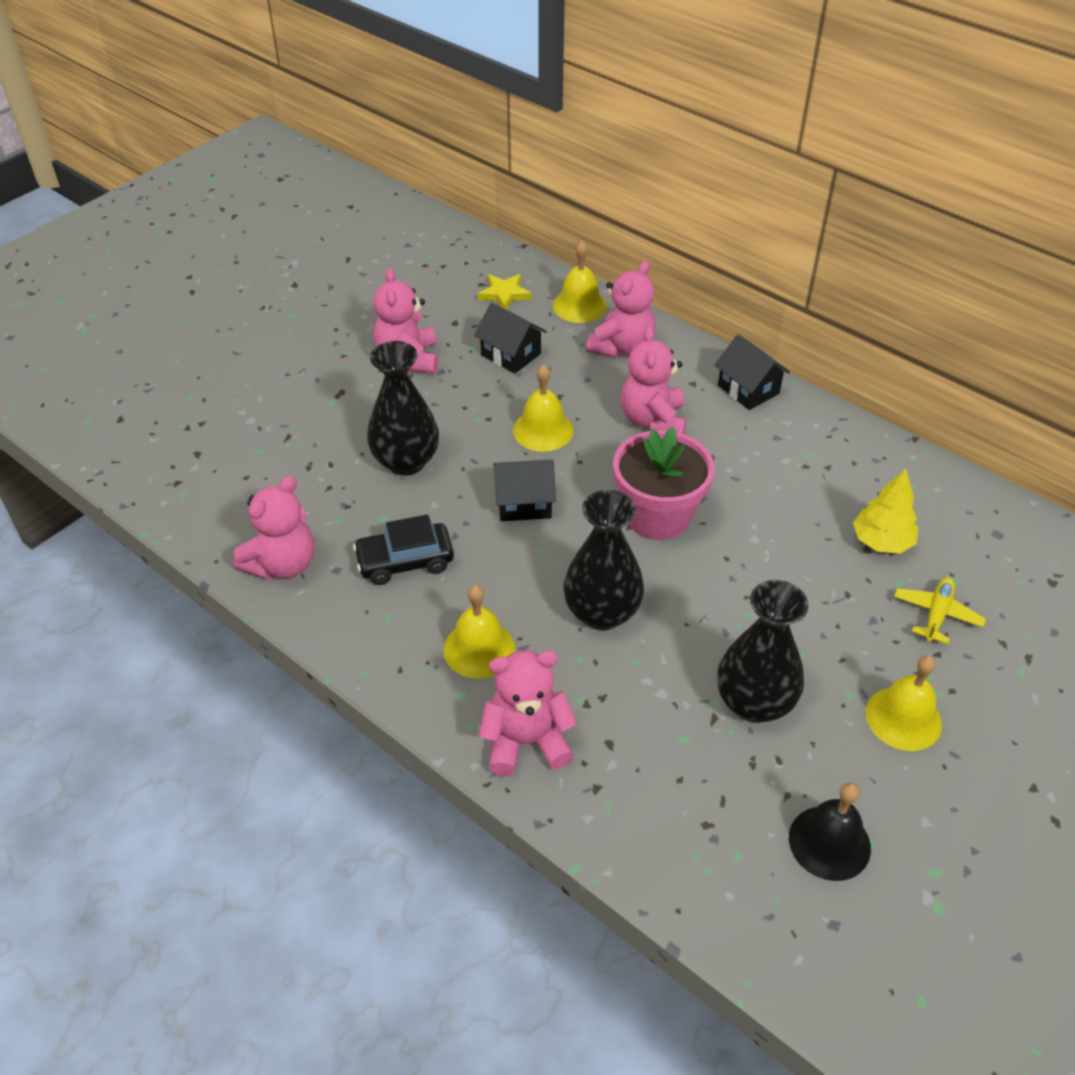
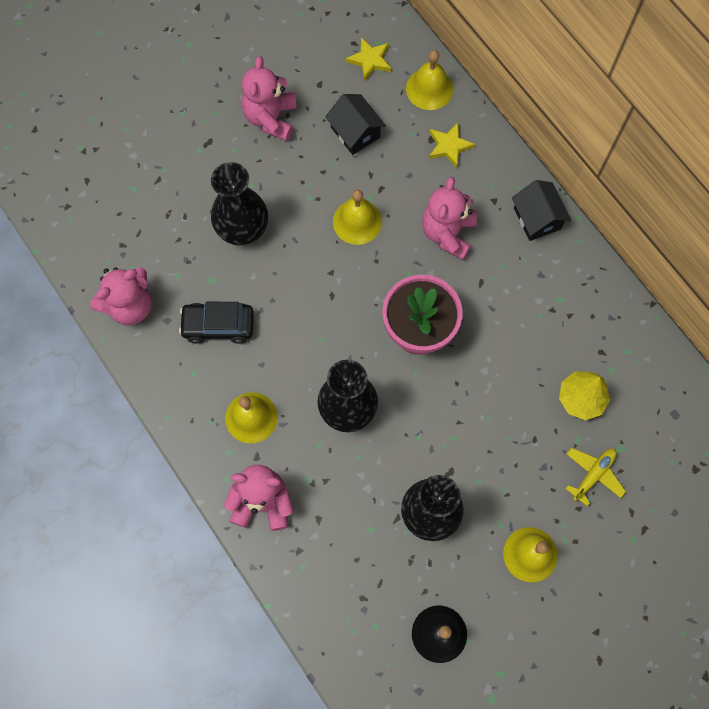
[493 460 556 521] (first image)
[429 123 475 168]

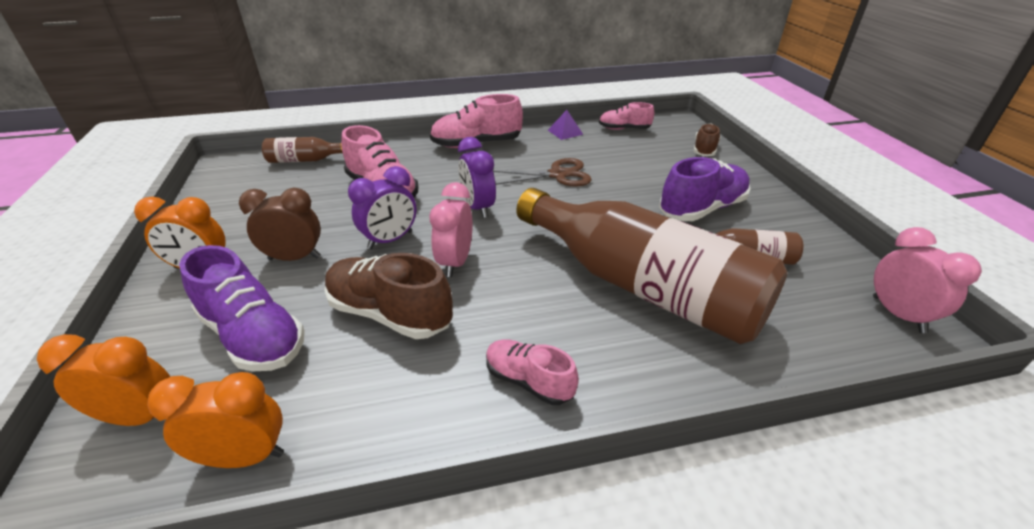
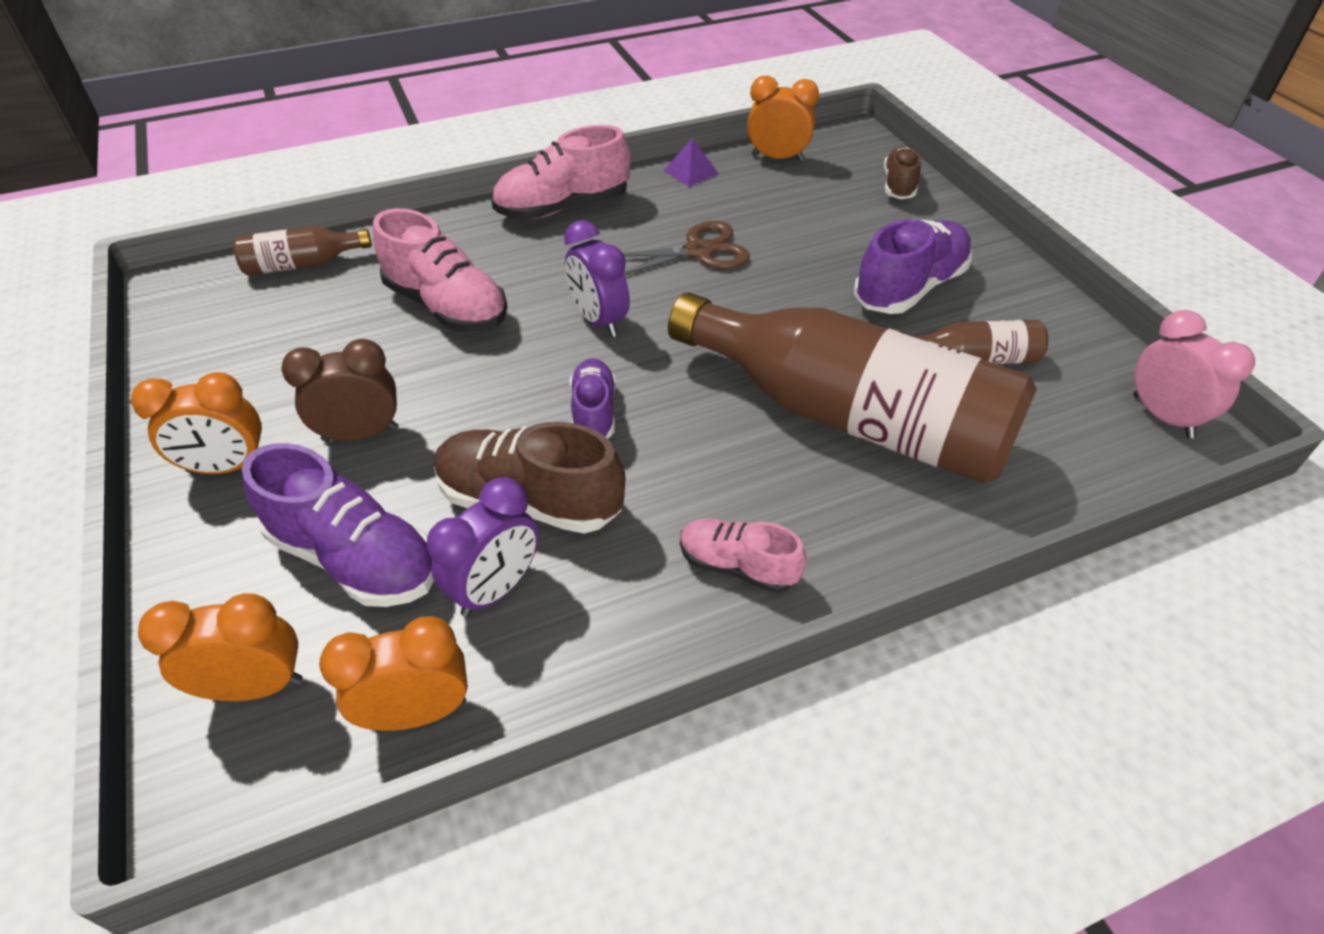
[427 477 538 617]
[569 358 616 439]
[747 76 819 161]

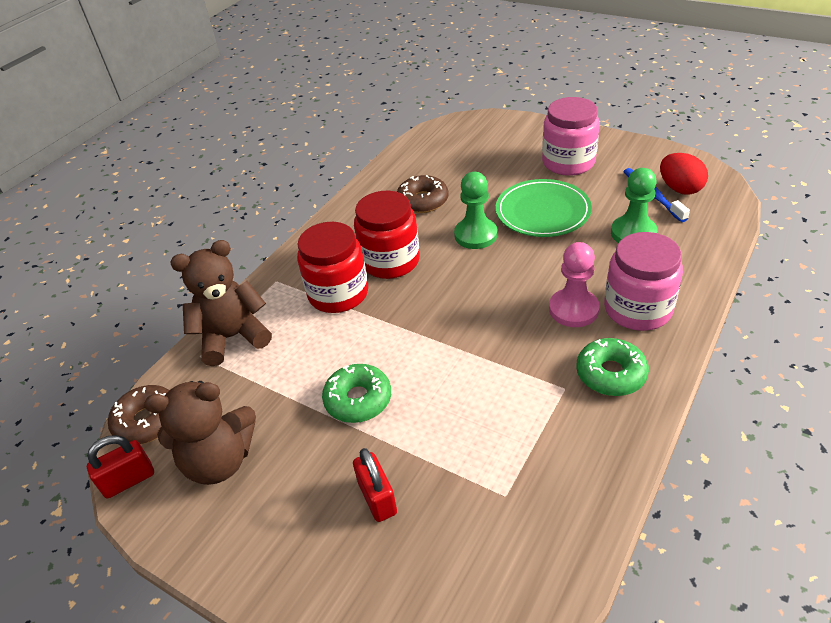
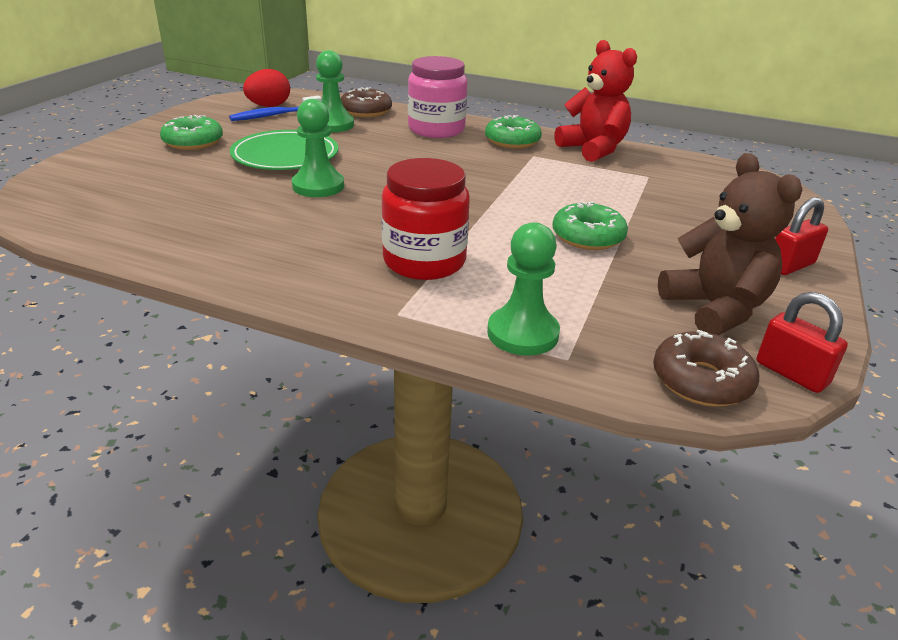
[354 191 420 279] (first image)
[549 242 600 327] (first image)
[554 40 637 162]
[775 197 828 275]
[341 87 392 117]
[487 222 560 356]
[160 115 223 150]

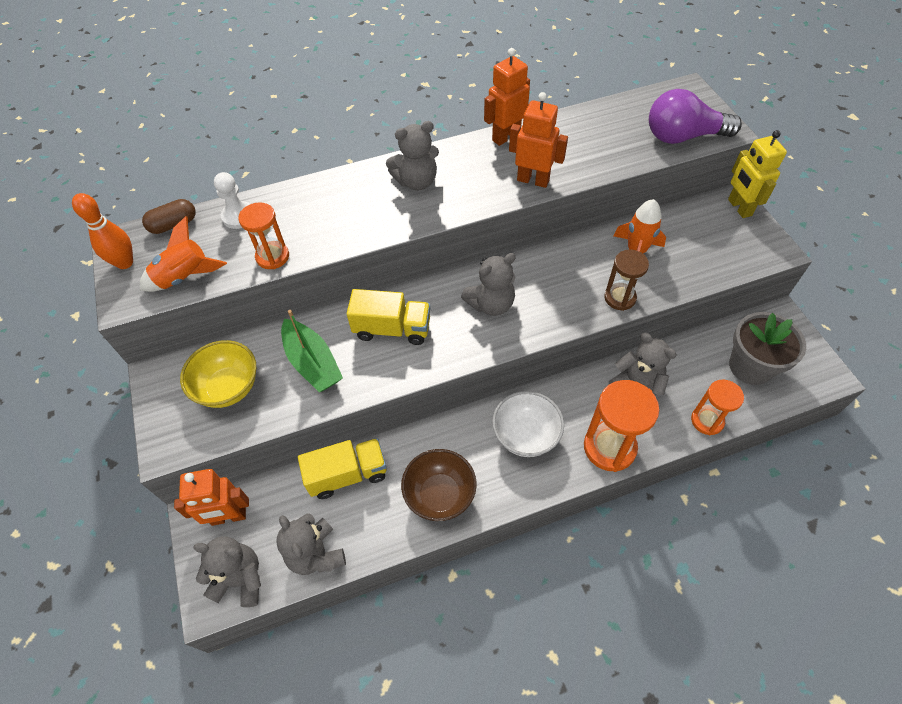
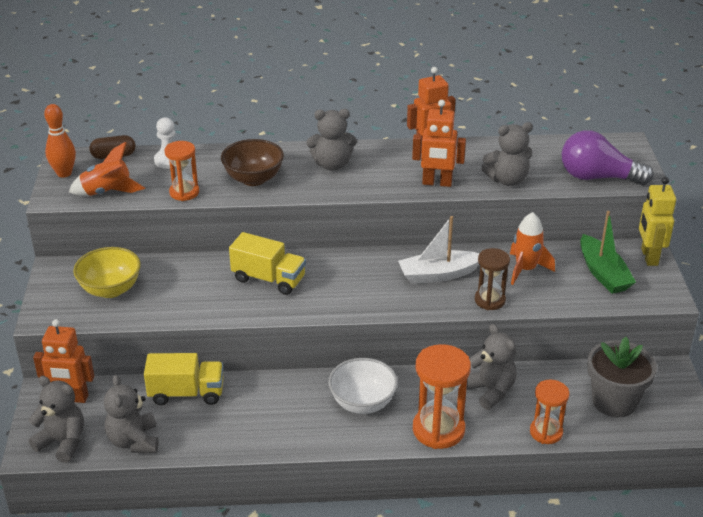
[398 216 480 284]
[580 211 636 294]
[221 139 284 186]
[481 122 533 186]
[412 100 466 187]

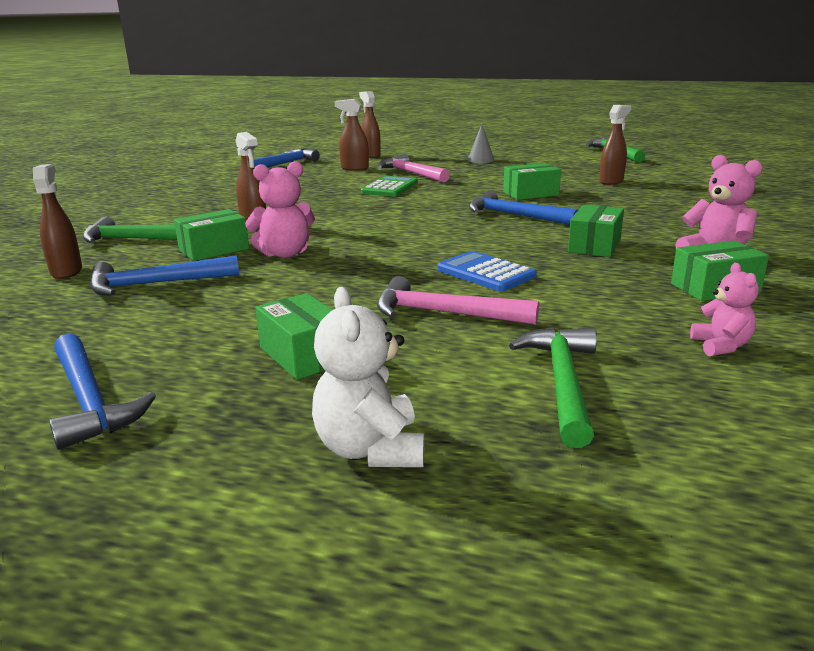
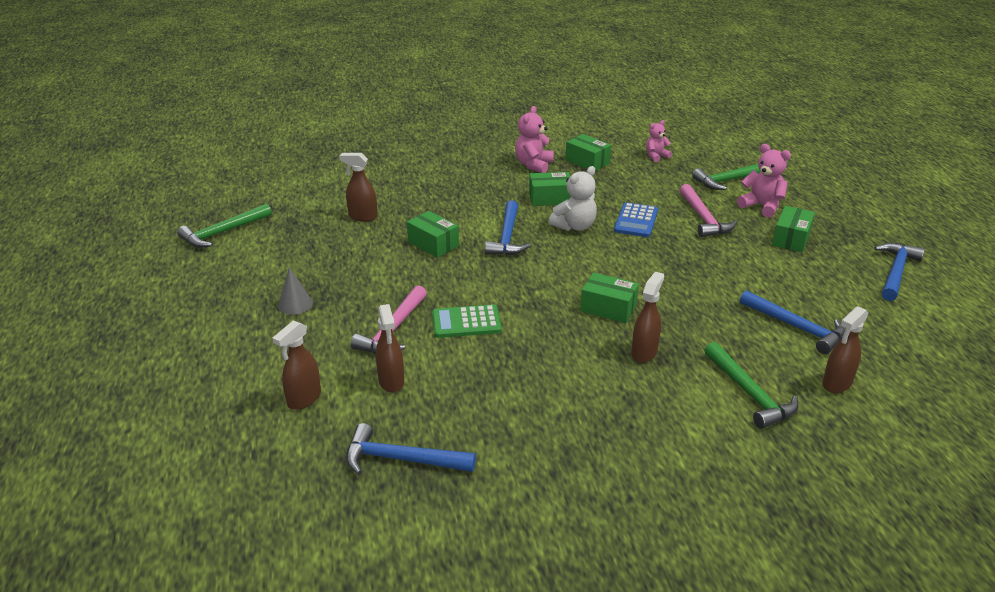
[580 273 639 323]
[737 144 791 218]
[549 166 597 231]

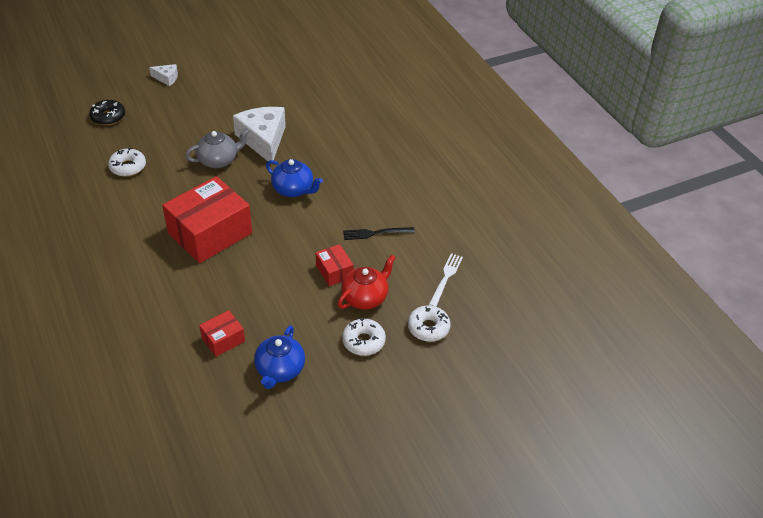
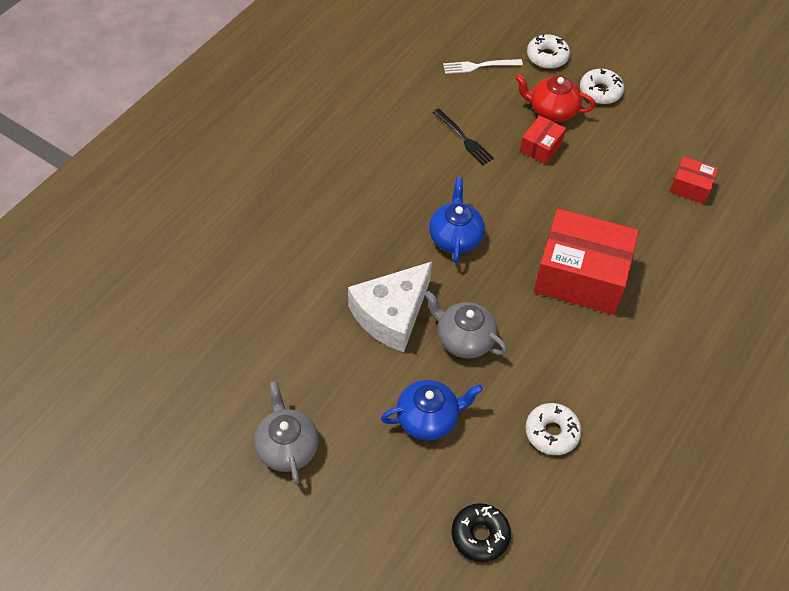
[149 64 178 86] (first image)
[254 381 319 485]
[381 380 483 441]

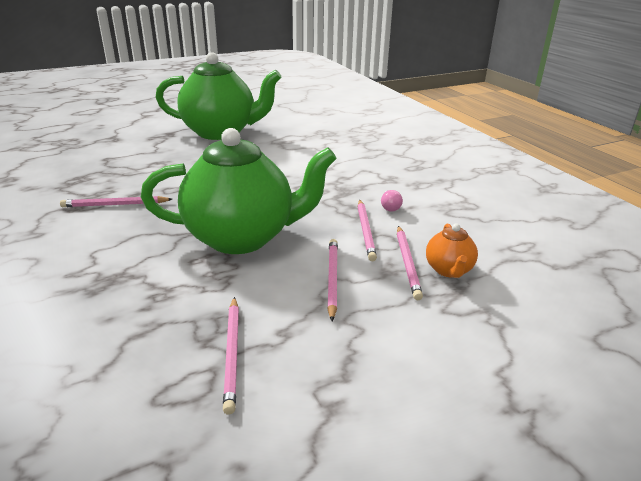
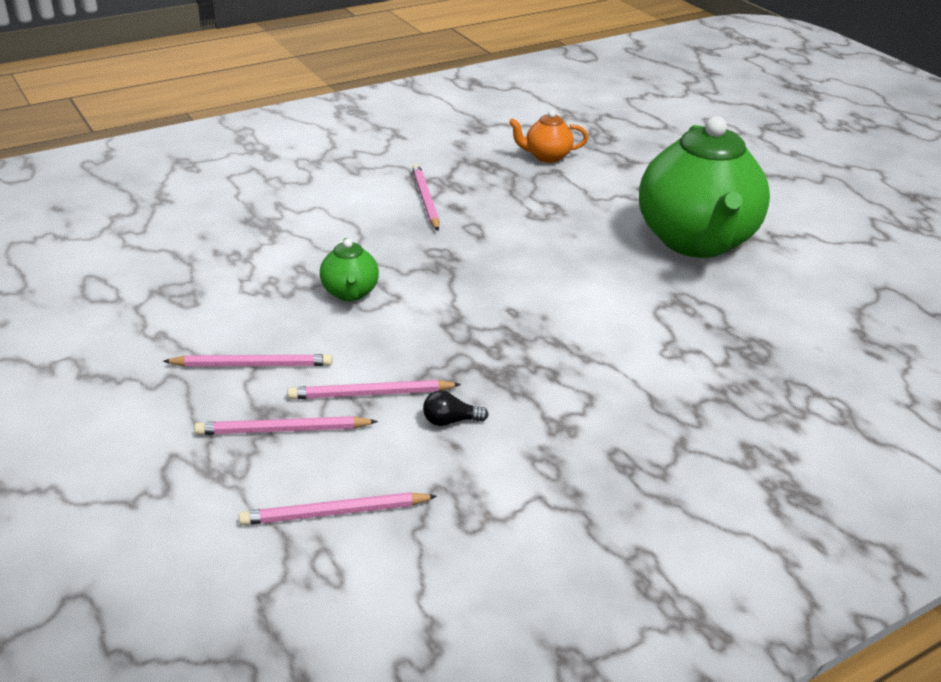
[238 492 437 525]
[509 110 588 163]
[423 391 489 426]
[320 238 379 301]

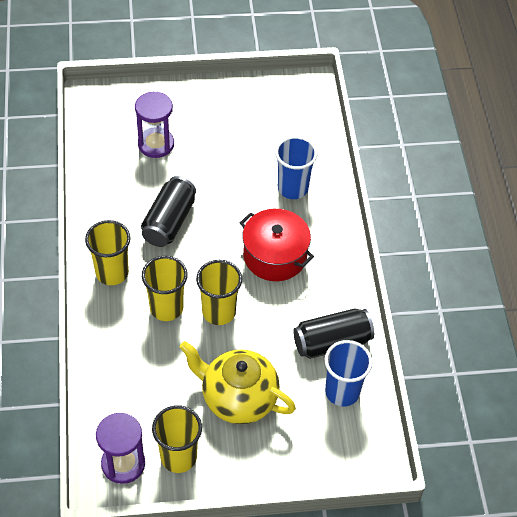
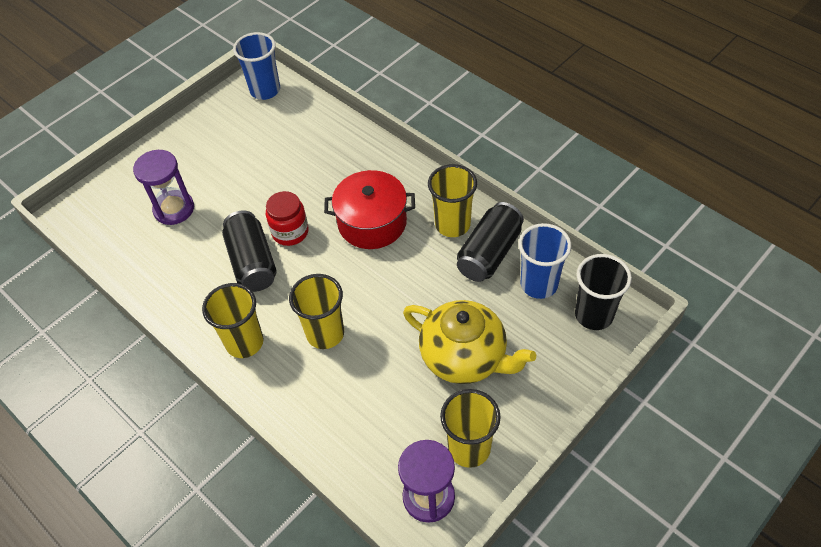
[266 191 309 246]
[575 254 632 330]
[428 164 477 237]
[233 32 280 100]
[403 300 536 384]

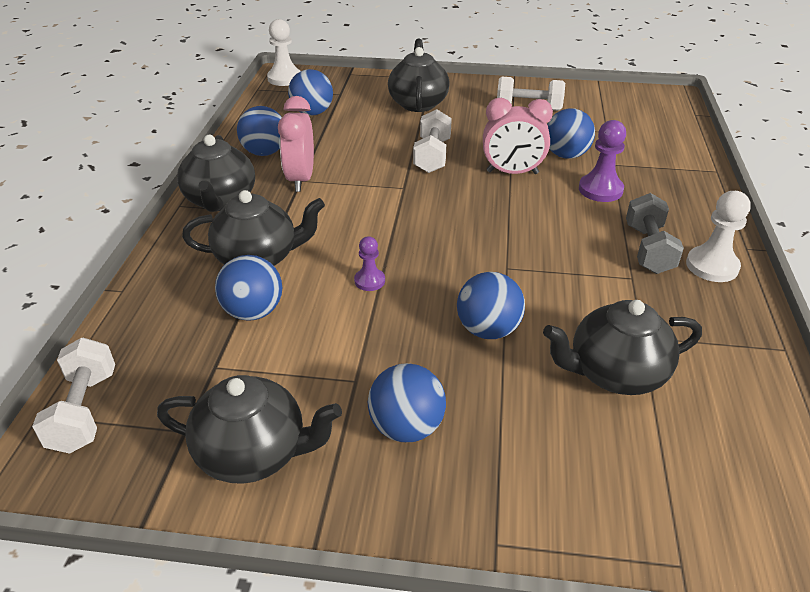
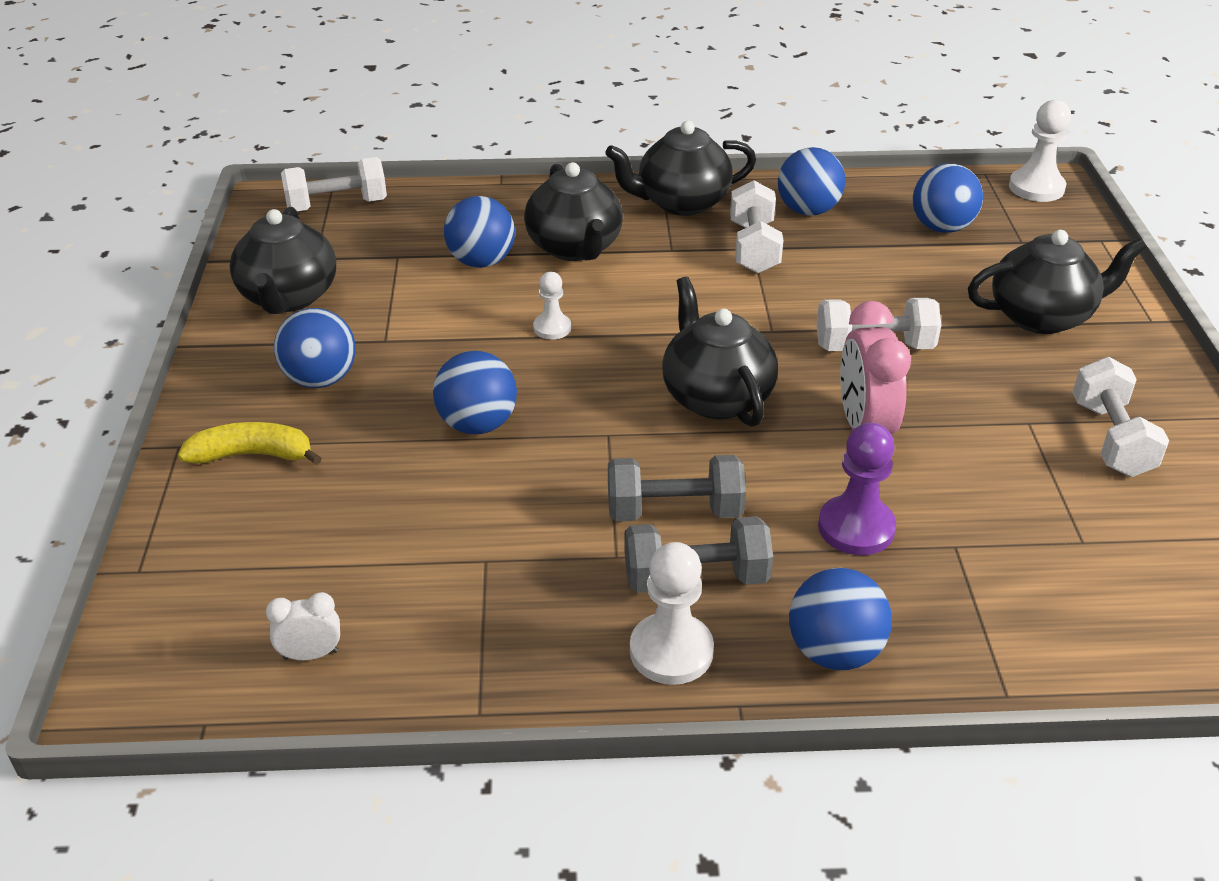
[178 422 322 465]
[266 592 340 660]
[608 455 746 521]
[662 277 778 427]
[789 568 892 670]
[730 180 784 273]
[533 272 571 340]

